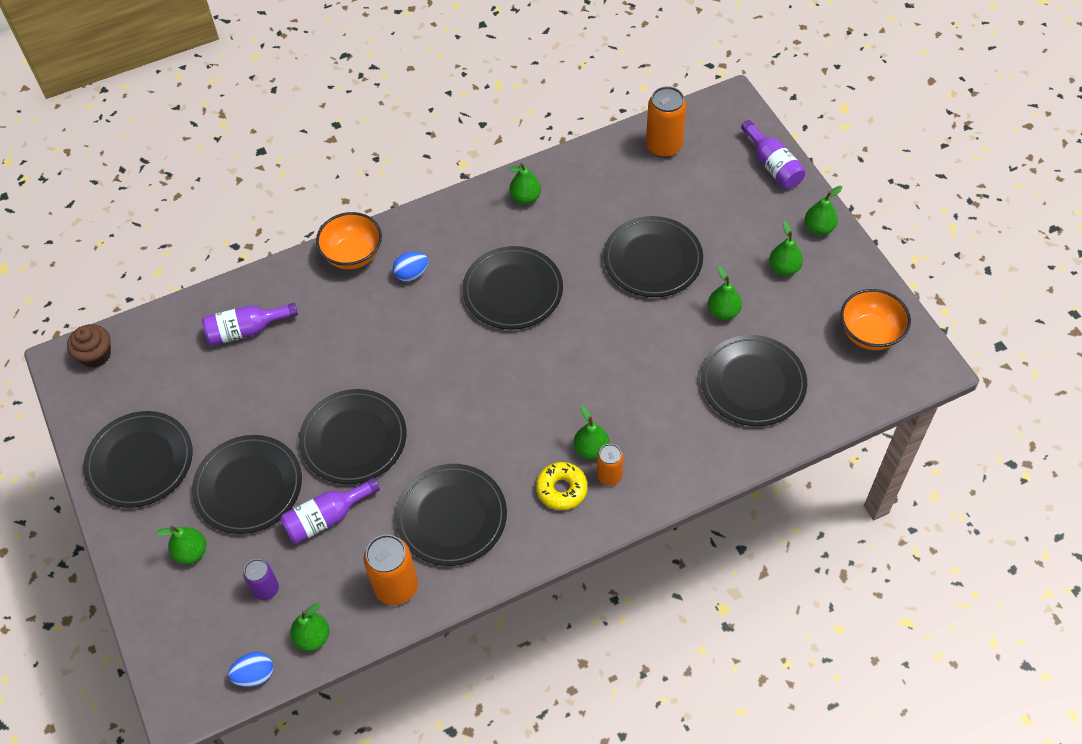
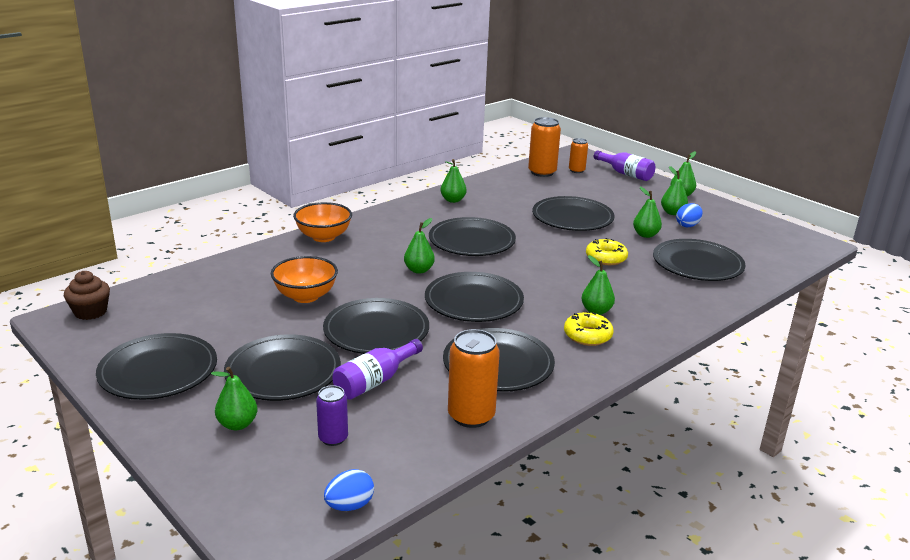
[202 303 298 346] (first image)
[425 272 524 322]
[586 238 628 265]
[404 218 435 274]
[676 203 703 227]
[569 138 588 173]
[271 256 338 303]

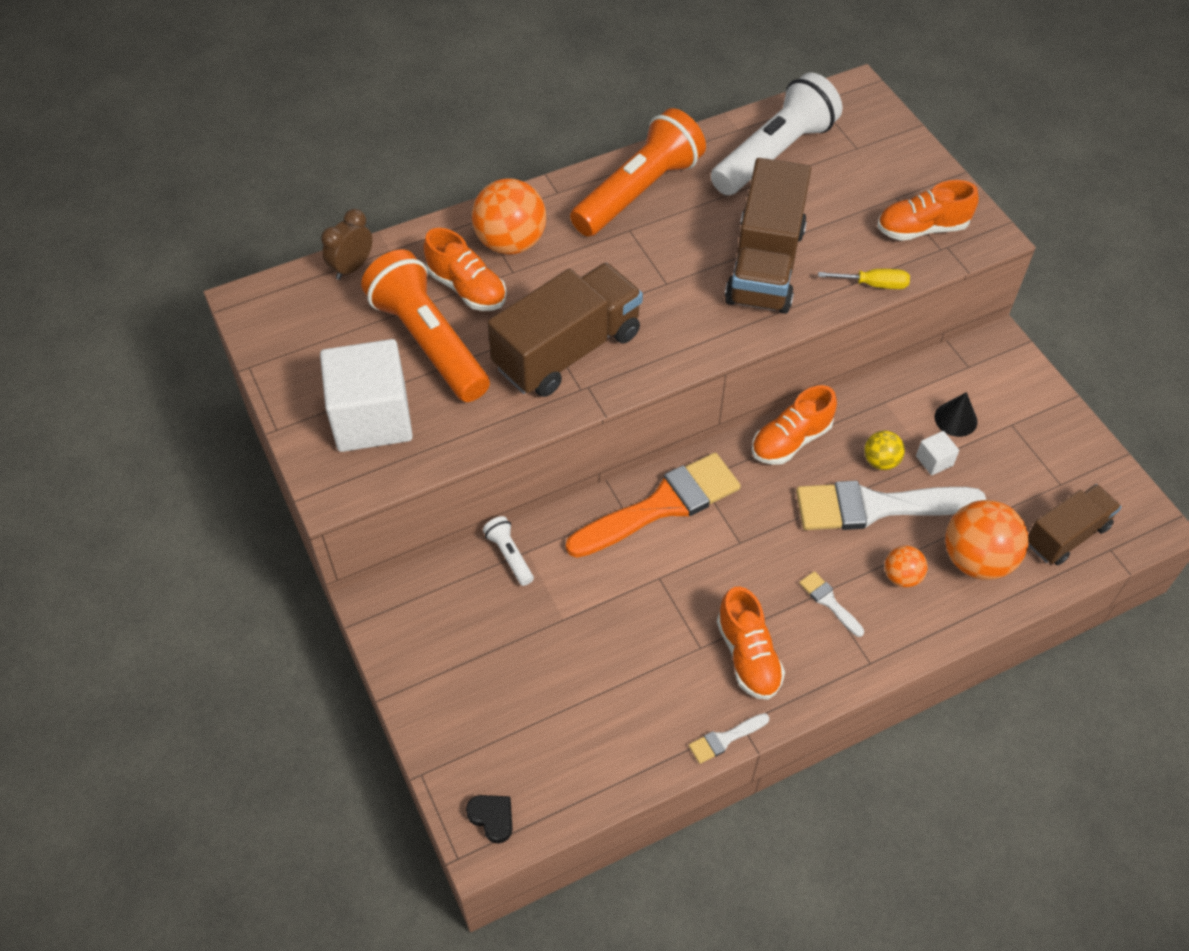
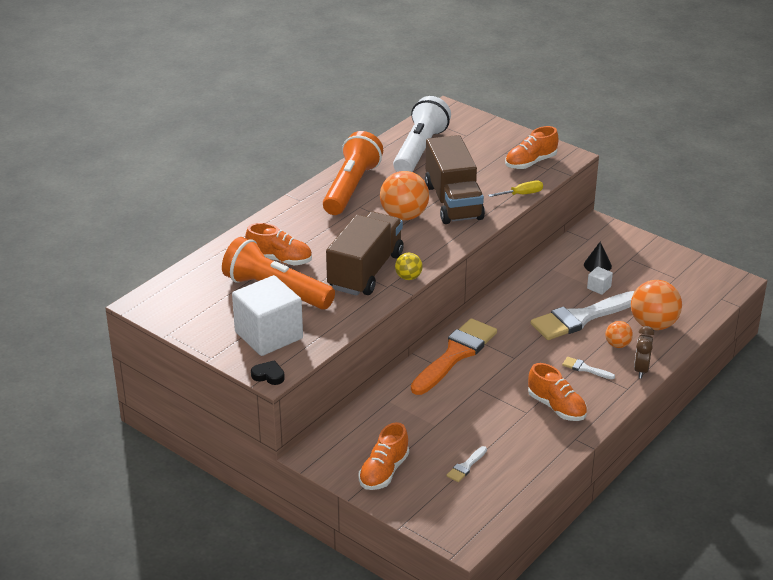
[483 516 534 586] (first image)
[1028 484 1122 566] (first image)
[634 326 654 378]
[251 360 285 385]
[380 171 429 220]
[447 446 487 482]
[359 422 409 490]
[395 253 423 280]

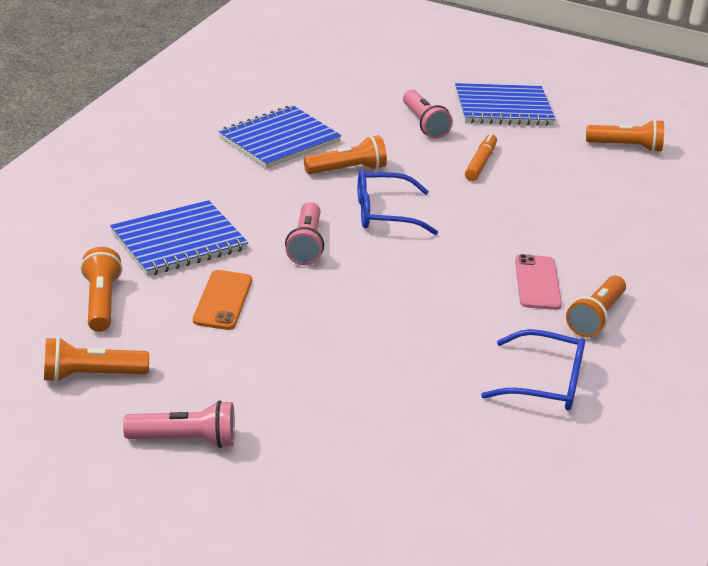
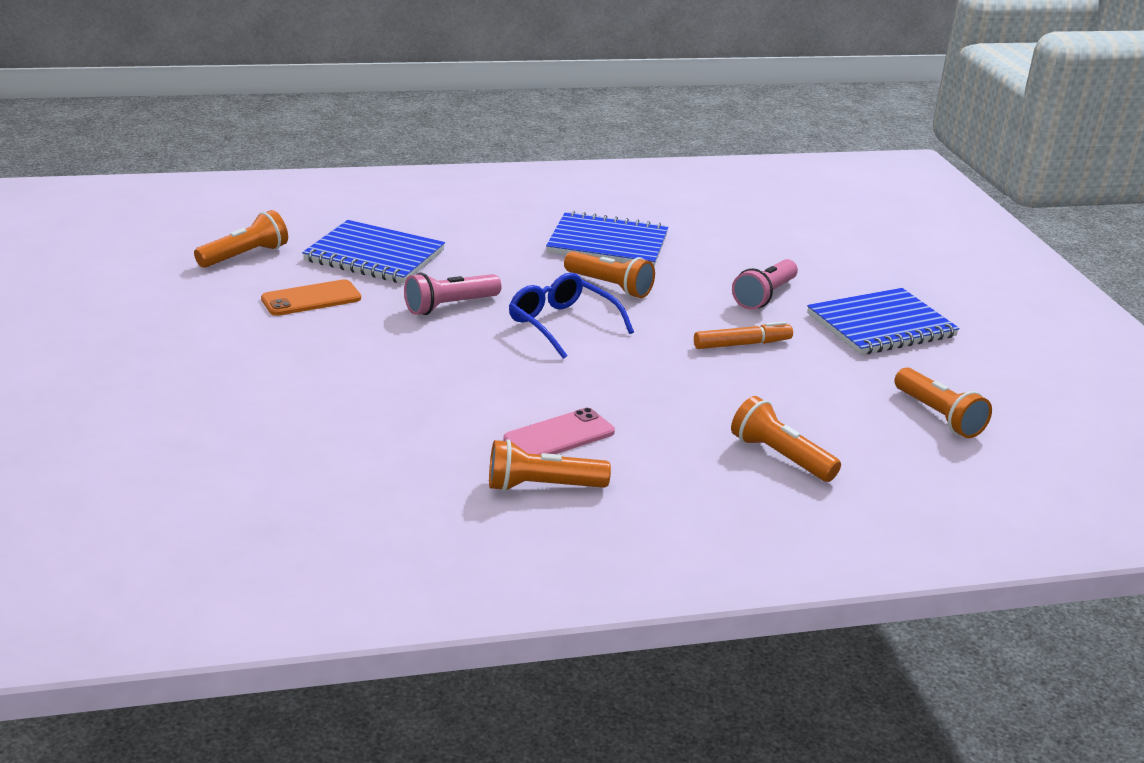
[123 400 235 448] (first image)
[481 329 585 411] (first image)
[731 396 841 482]
[807 288 960 355]

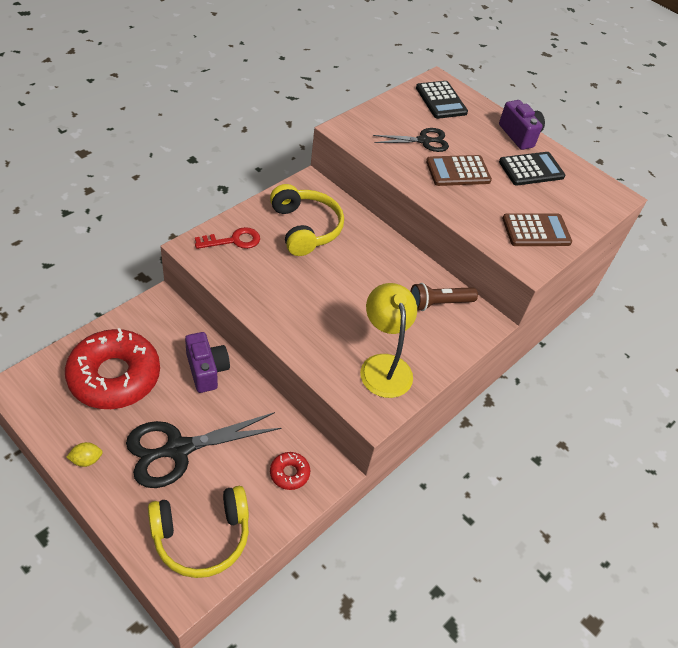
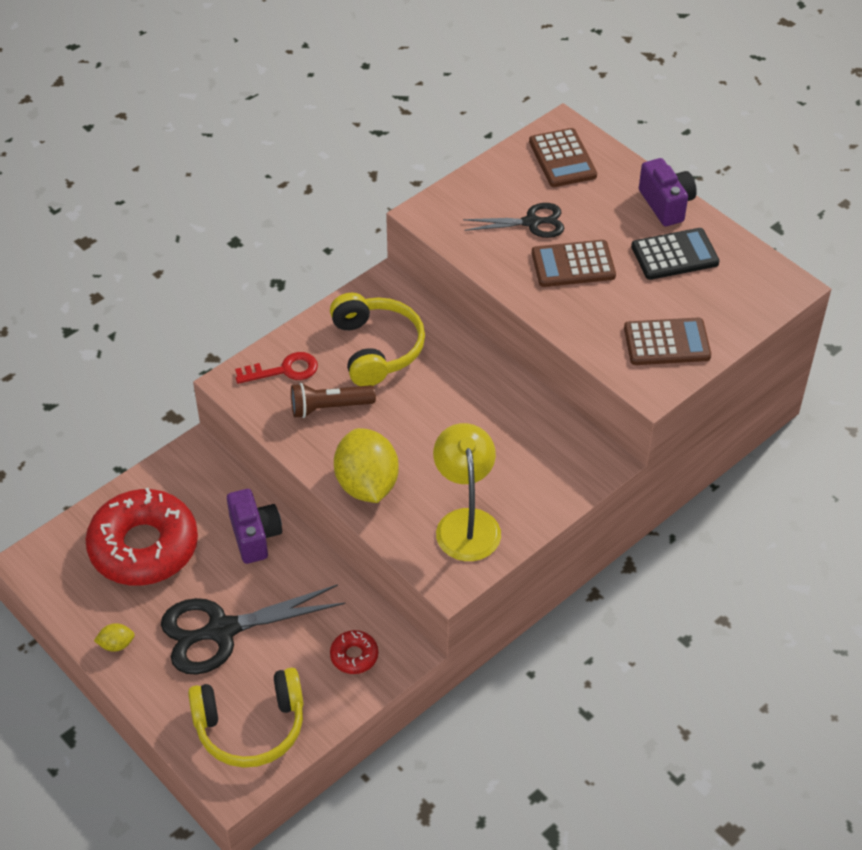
[334 428 399 503]
[291 383 376 418]
[529 128 597 187]

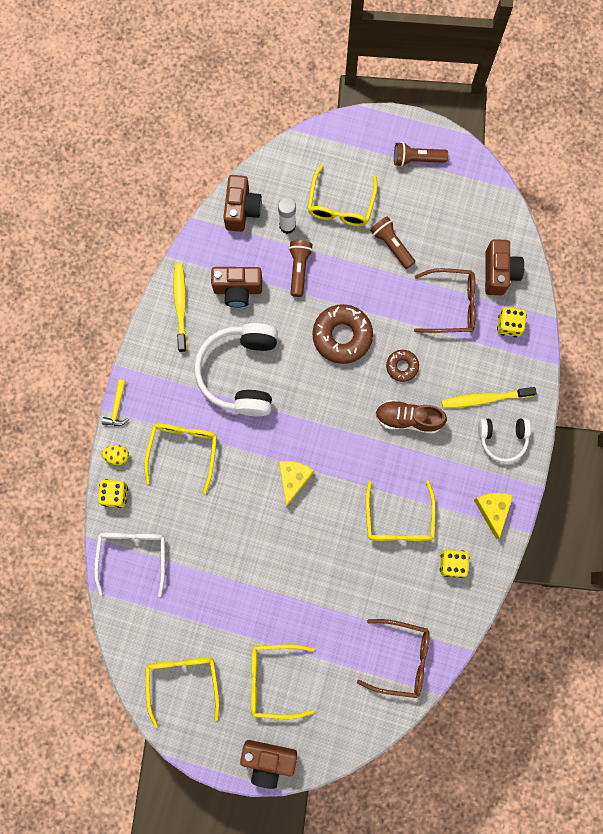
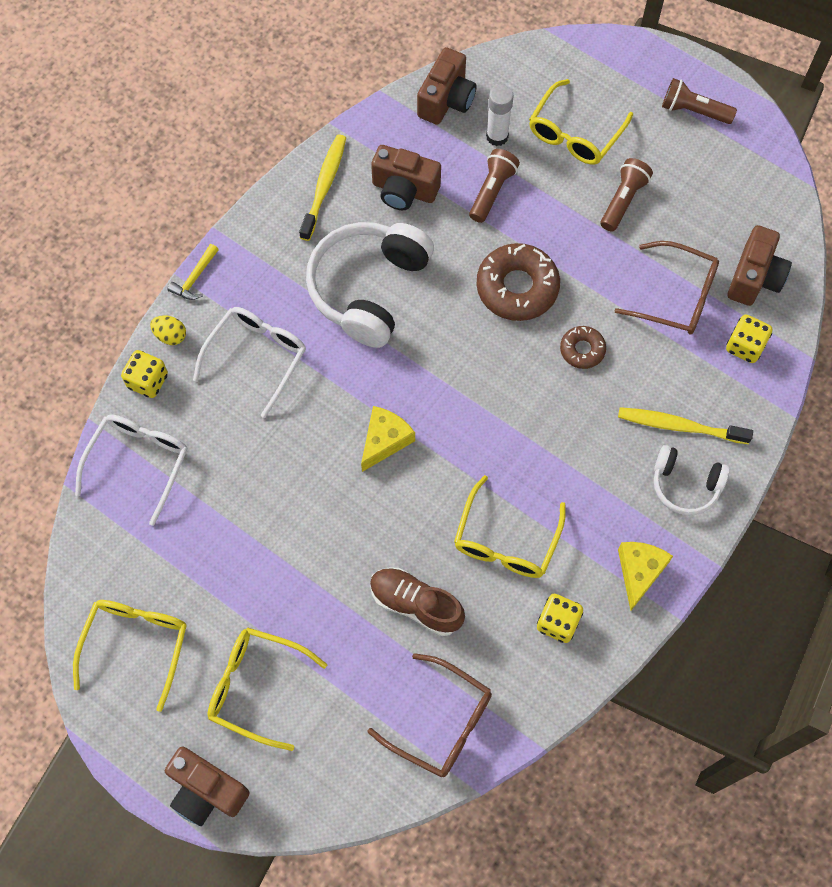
[370 568 465 636]
[193 307 306 418]
[601 158 653 231]

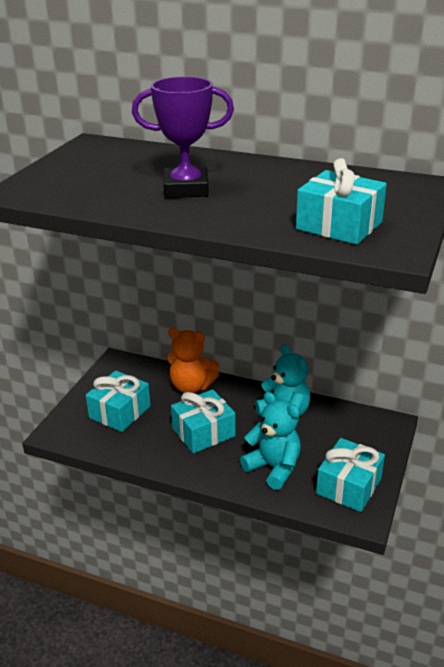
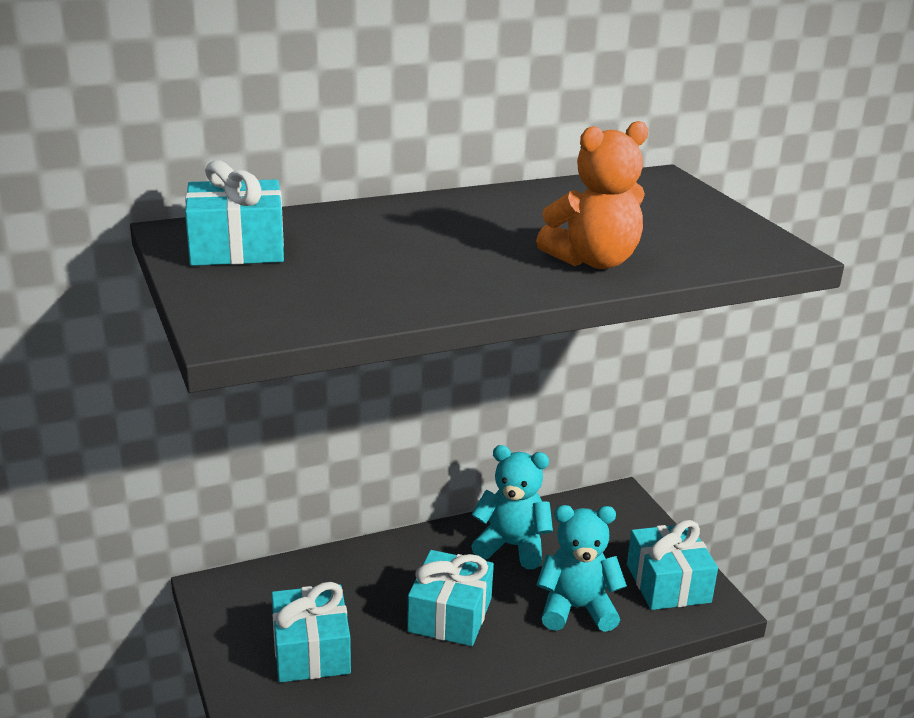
[132 77 234 198] (first image)
[536 121 648 269]
[185 161 284 266]

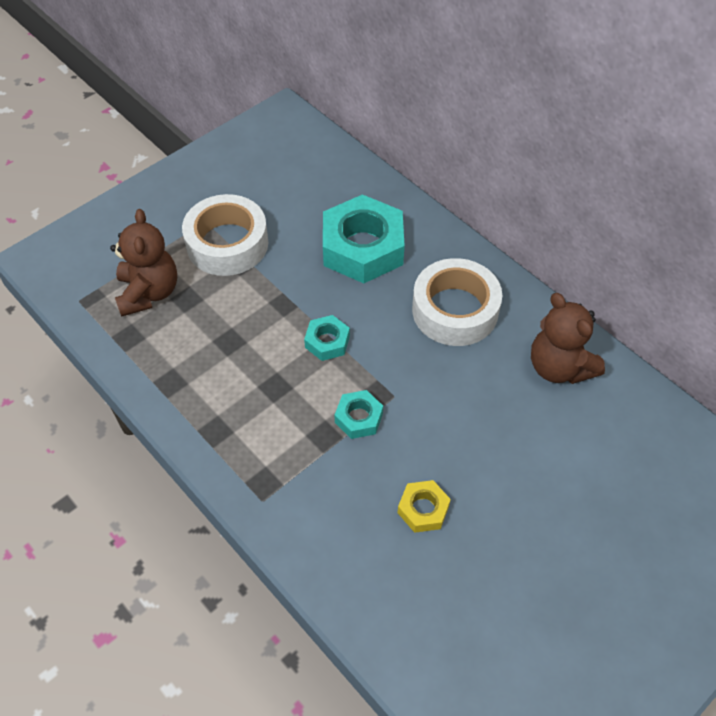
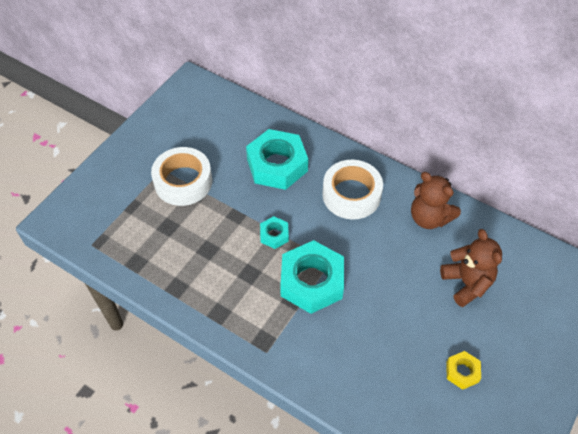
[440 229 502 307]
[447 351 481 390]
[280 240 344 314]

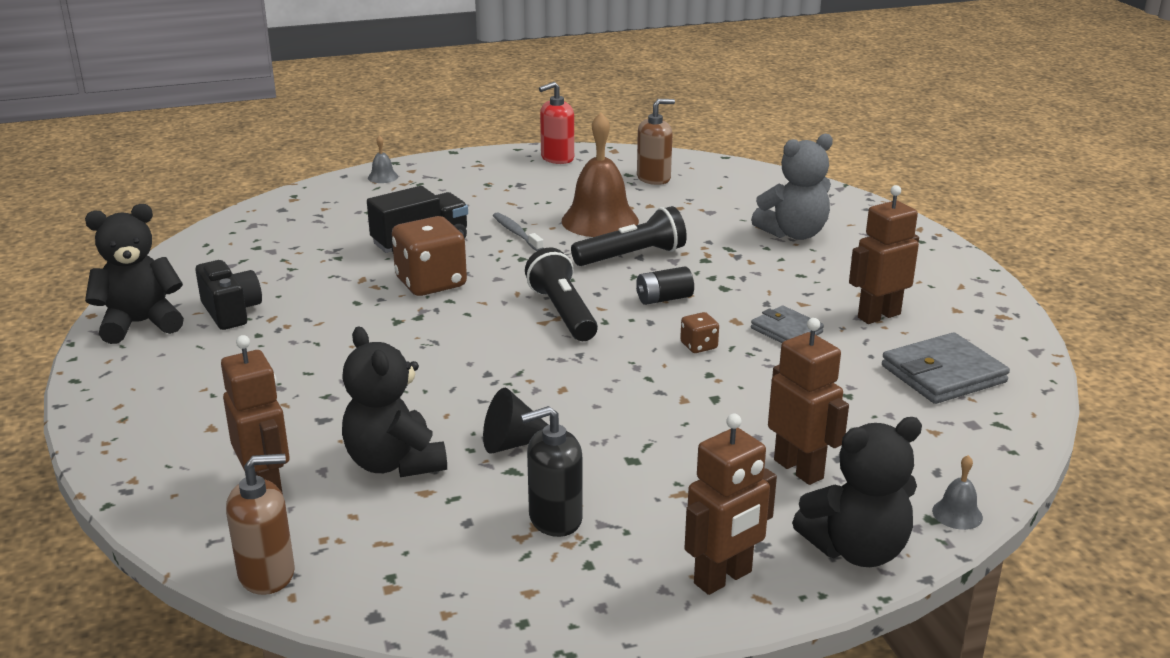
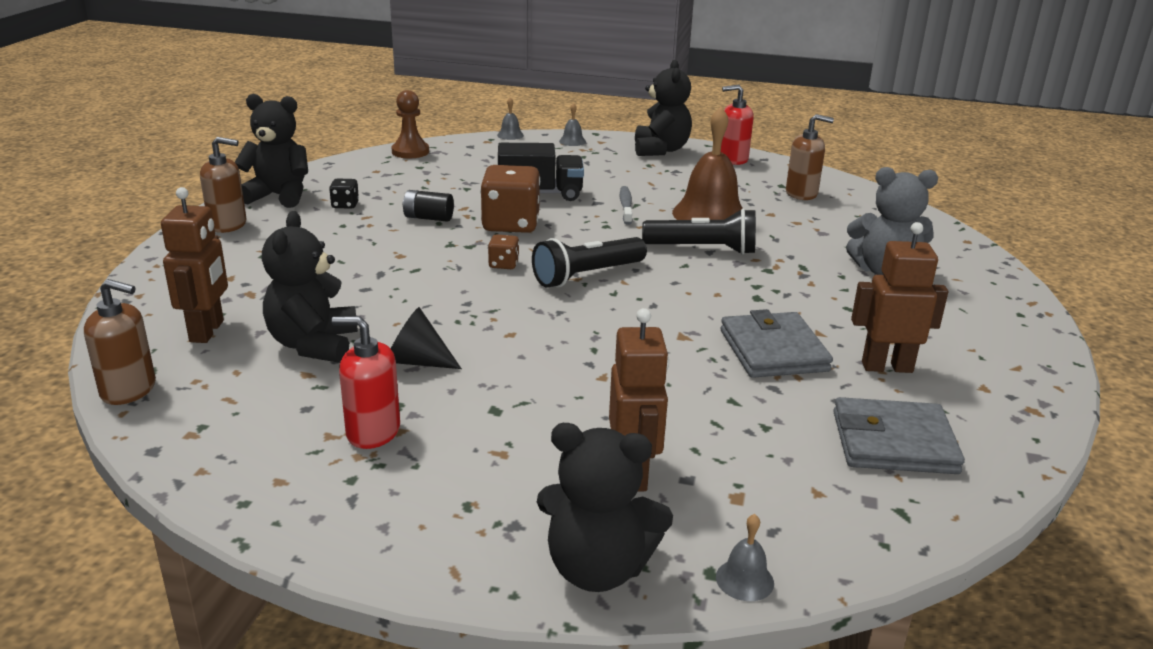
[684 414 777 595] (first image)
[200 137 246 233]
[391 90 429 158]
[497 97 524 140]
[635 60 692 156]
[402 190 454 222]
[488 234 519 269]
[329 179 359 209]
[331 316 400 449]
[532 237 647 288]
[721 309 833 378]

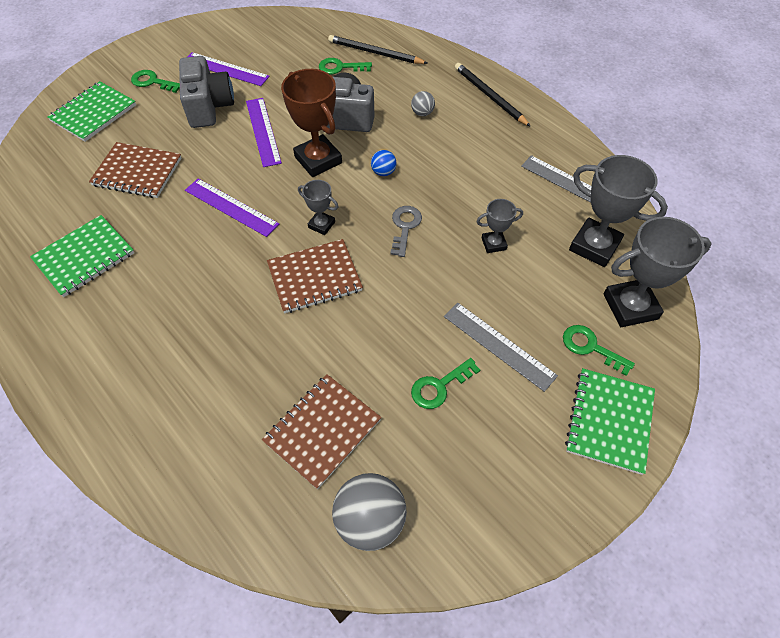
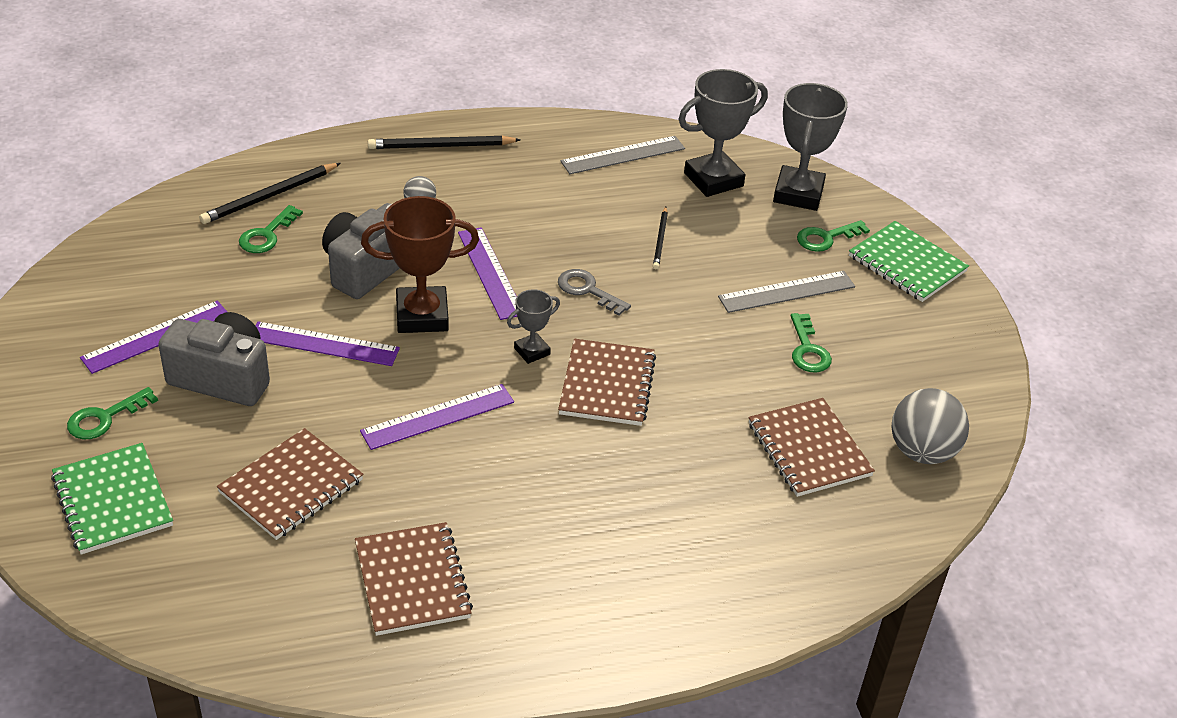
[458 227 517 320]
[653 207 668 269]
[355 522 473 636]

